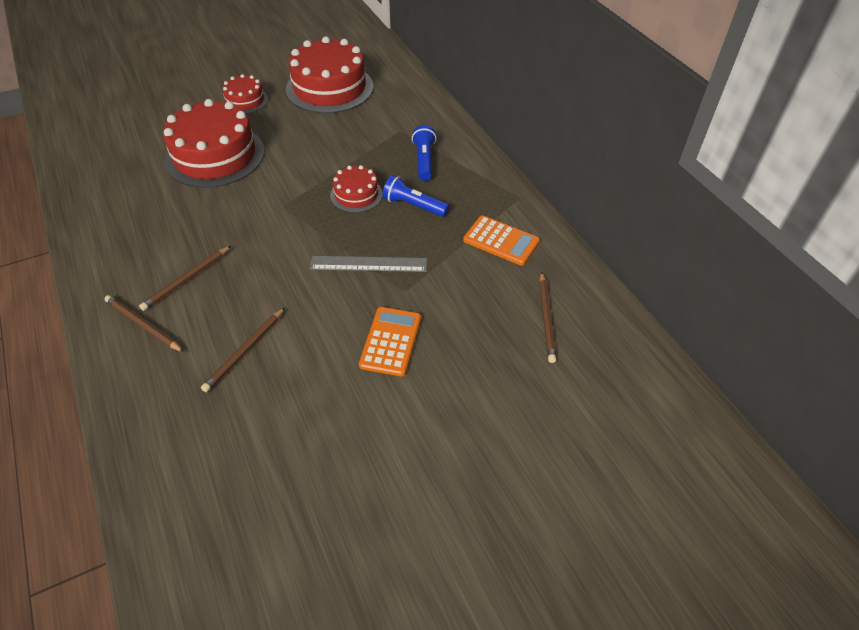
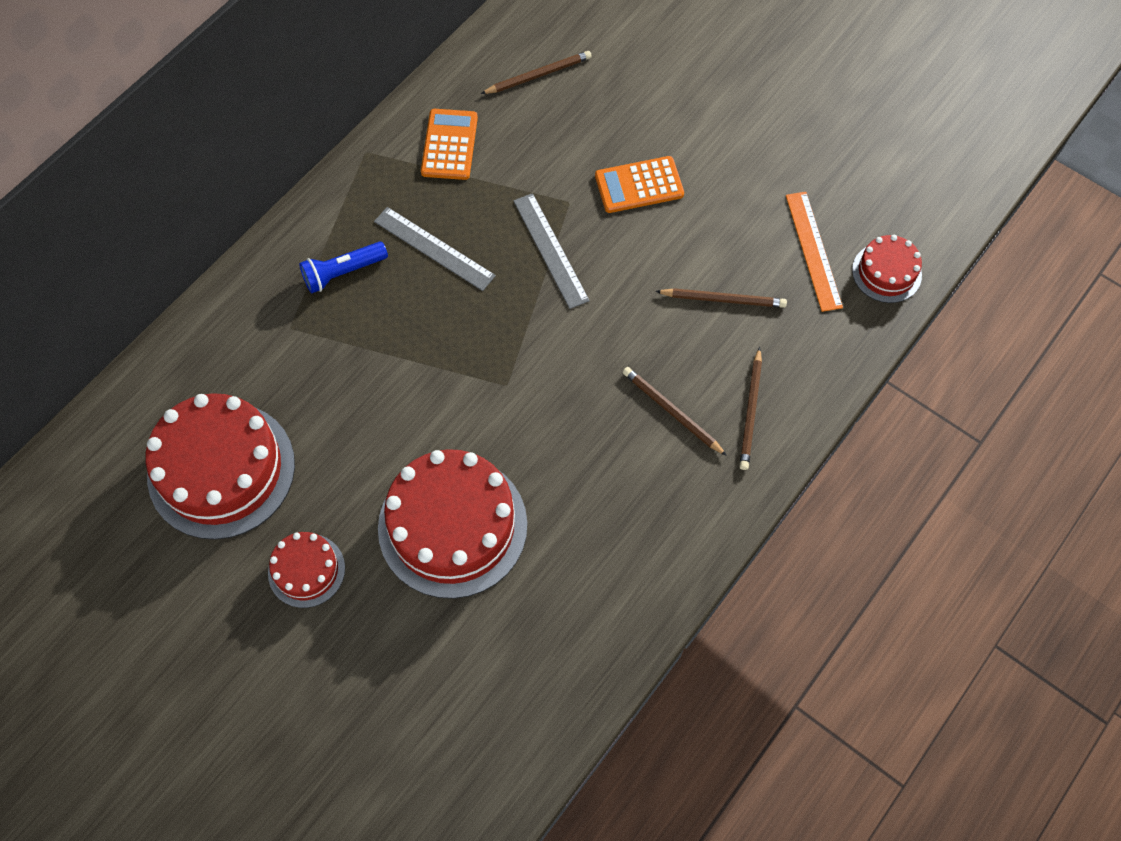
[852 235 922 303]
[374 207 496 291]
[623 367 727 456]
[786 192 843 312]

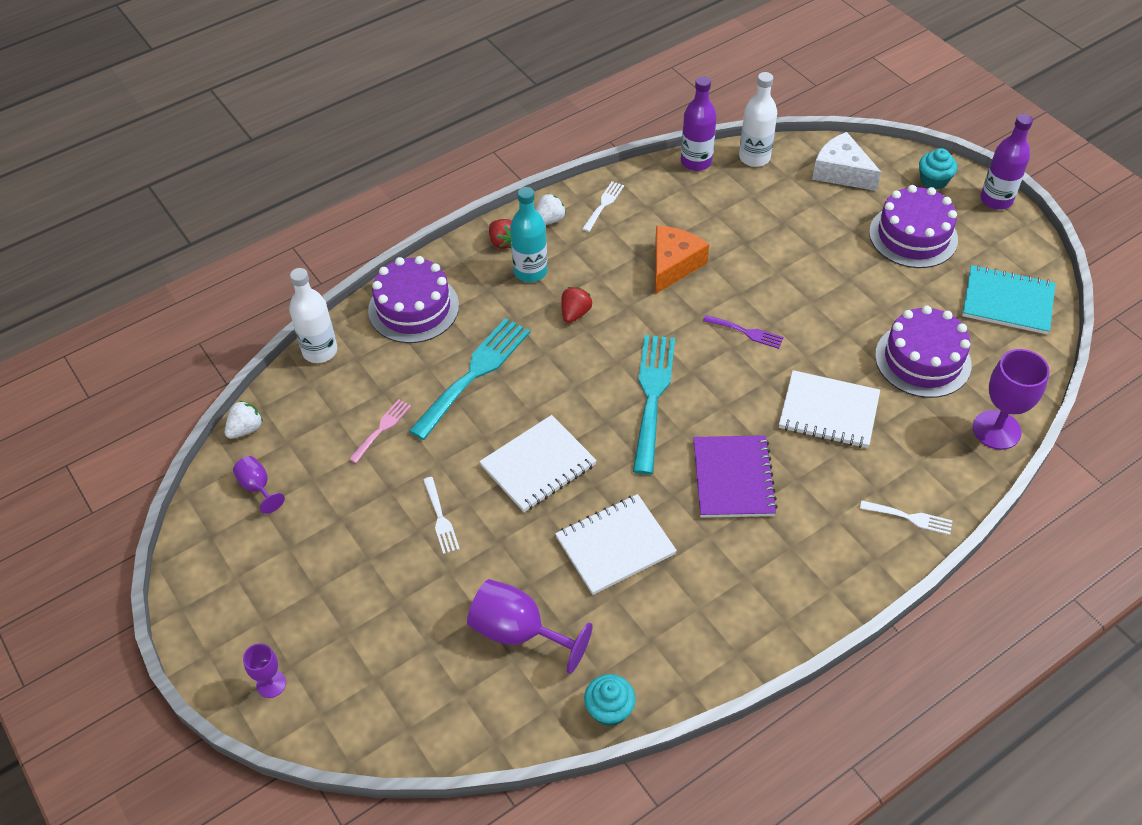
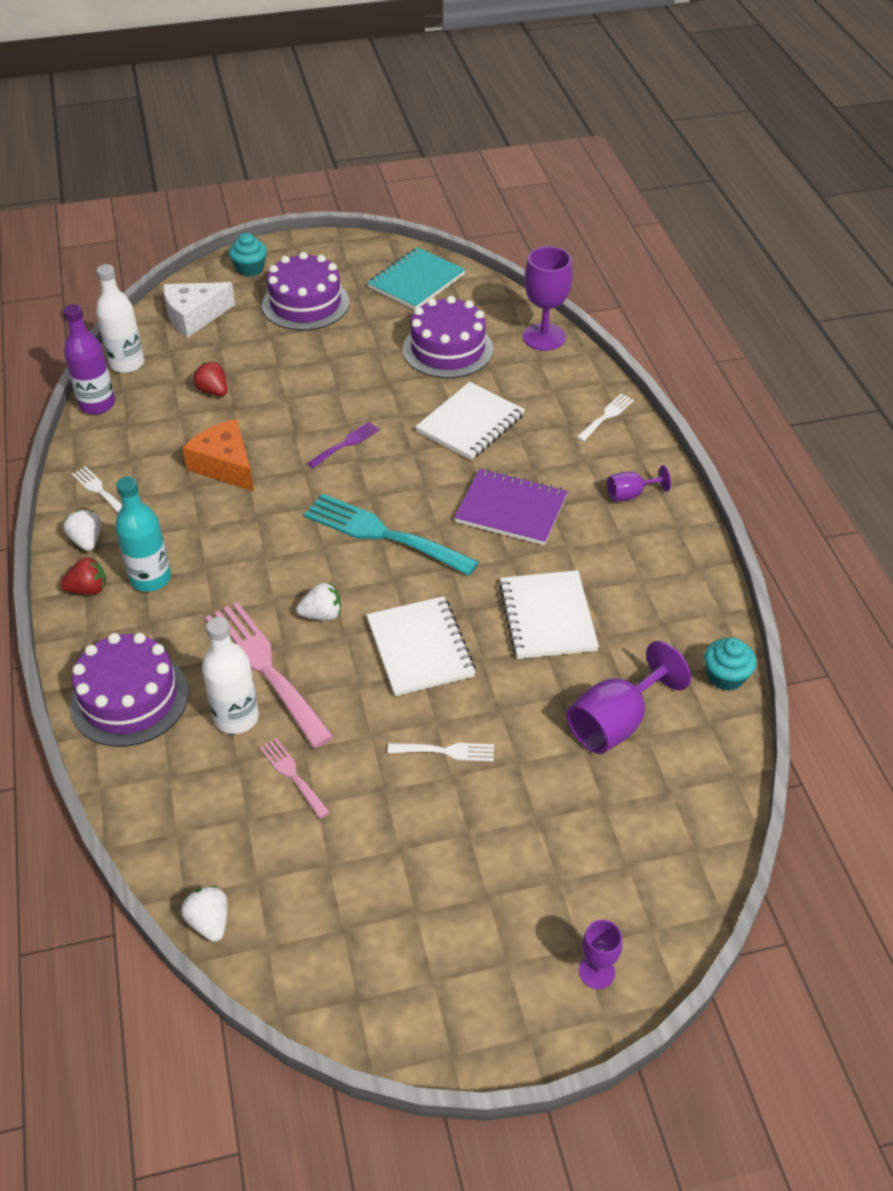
[980 114 1033 210] (first image)
[202 617 259 734]
[194 362 228 396]
[205 602 334 748]
[607 465 671 501]
[296 583 341 621]

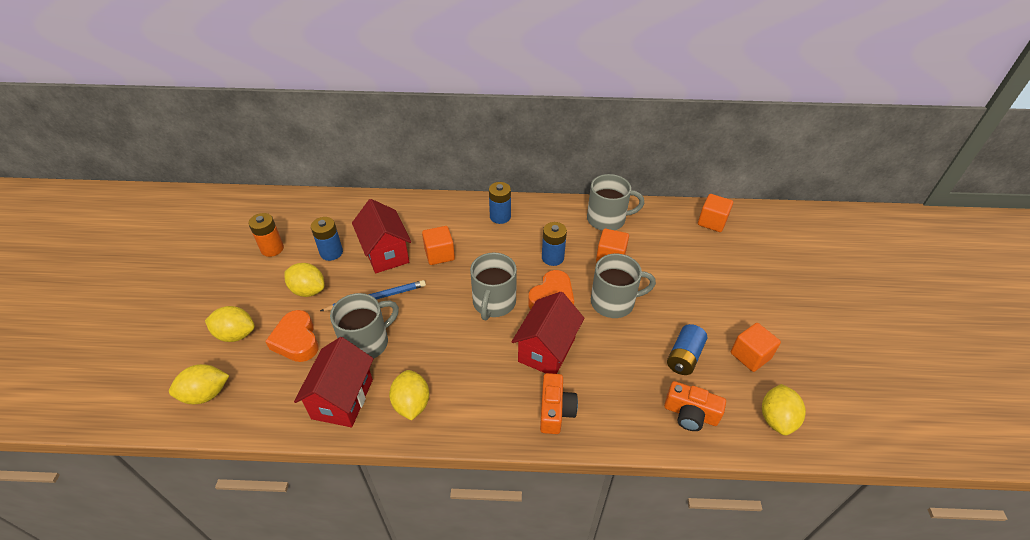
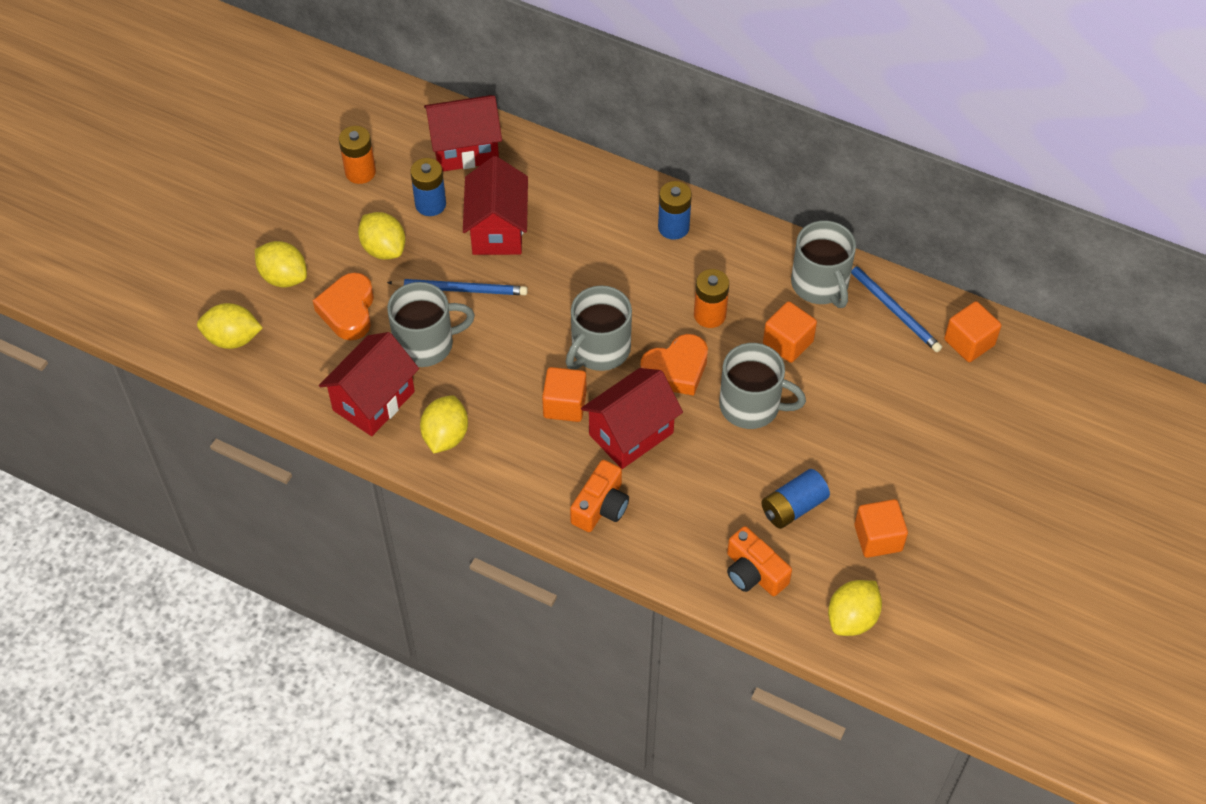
[791 220 856 308]
[694 269 729 328]
[542 367 587 422]
[424 95 502 172]
[851 264 942 352]

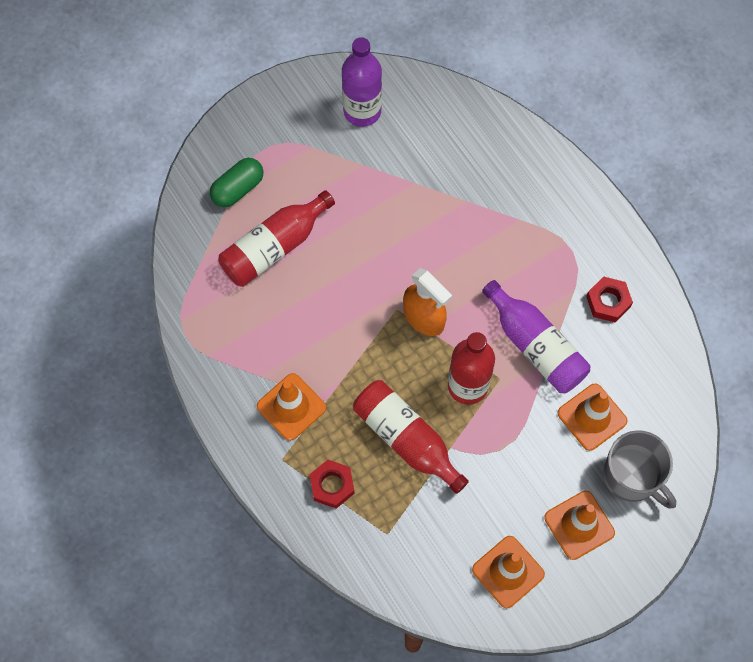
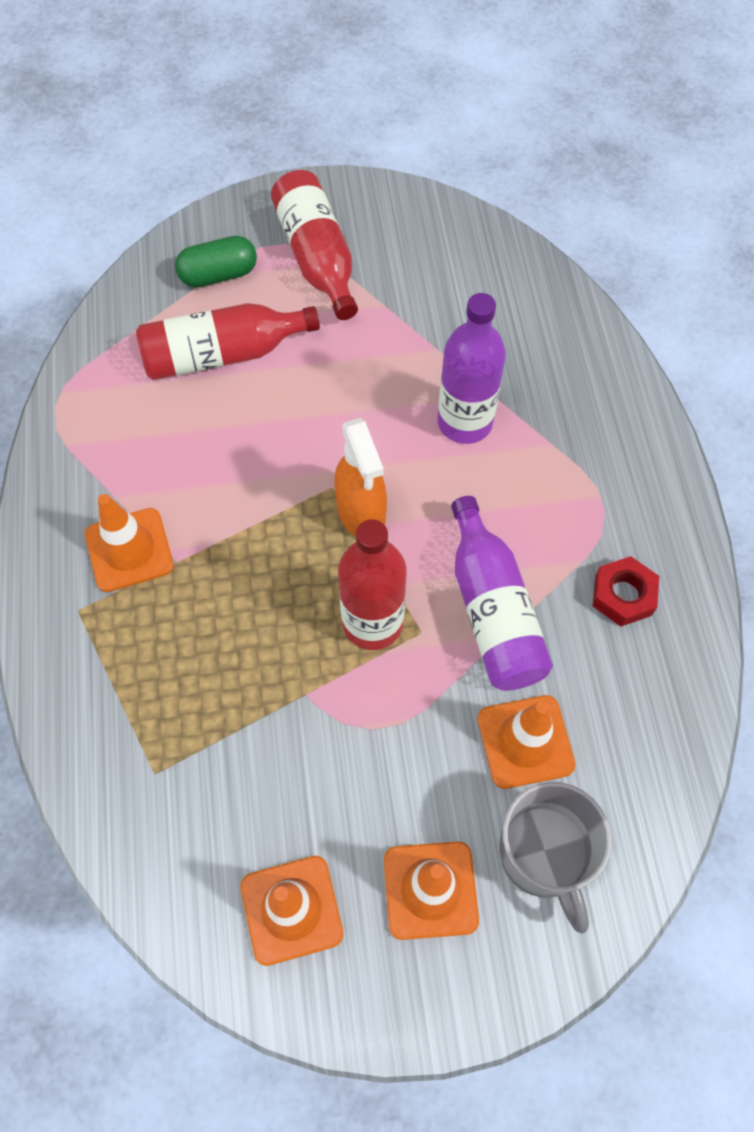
[438 293 506 444]
[271 170 358 320]
[310 460 355 509] (first image)

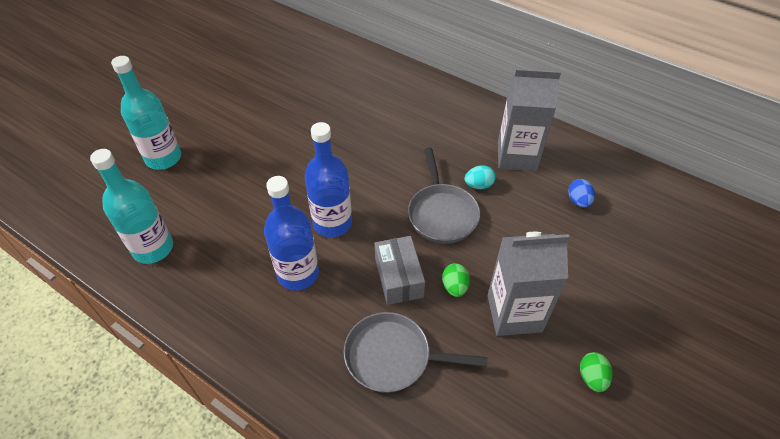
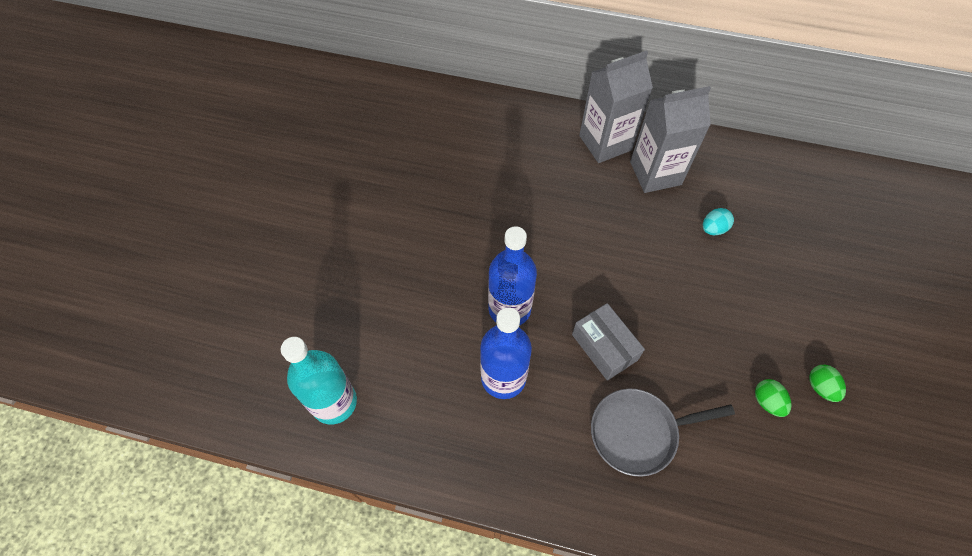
[111 56 181 170] (first image)
[408 147 480 244] (first image)
[703 208 734 235]
[568 179 595 208] (first image)
[579 50 653 163]
[755 379 792 417]

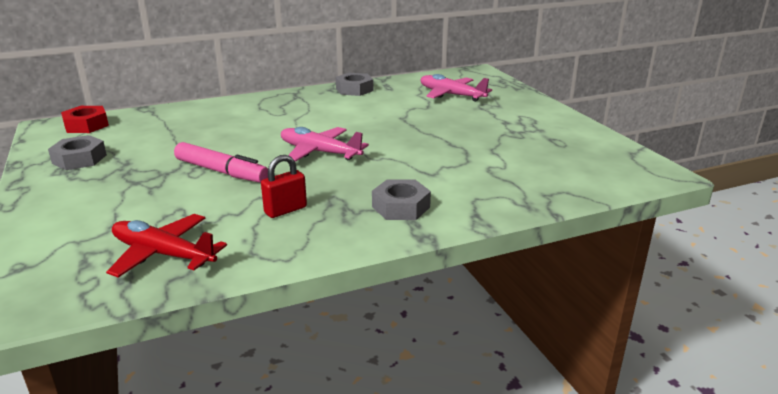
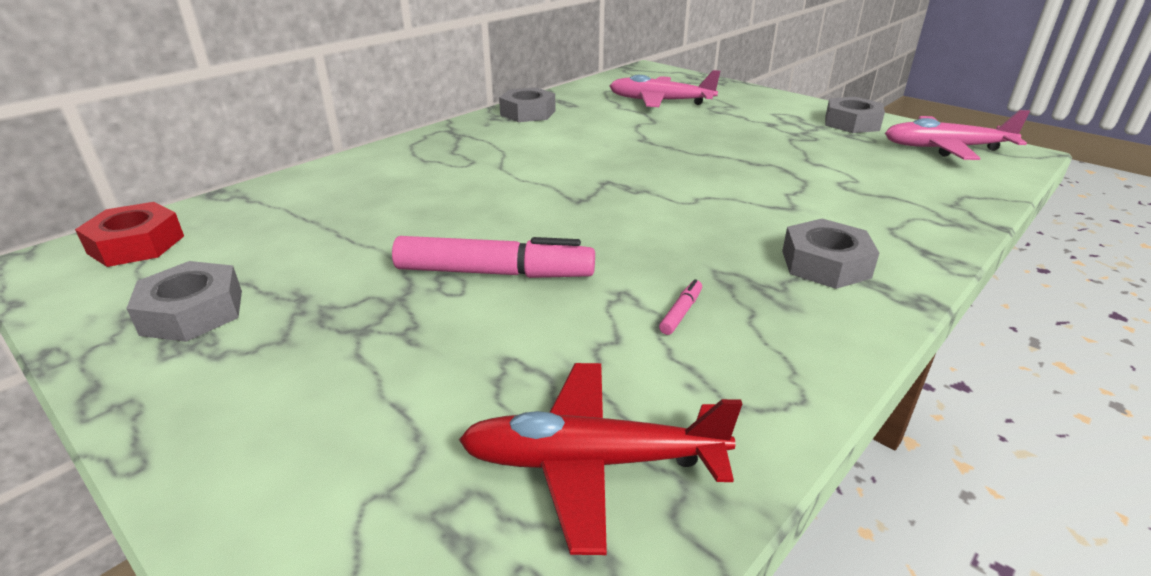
[885 110 1030 160]
[659 279 702 335]
[825 97 885 133]

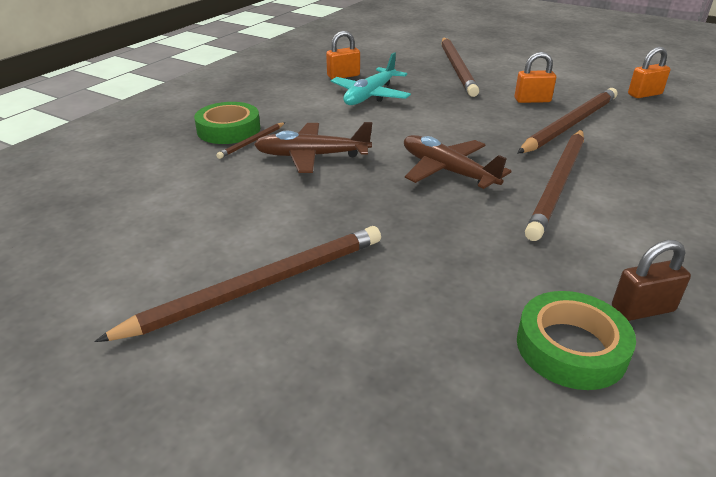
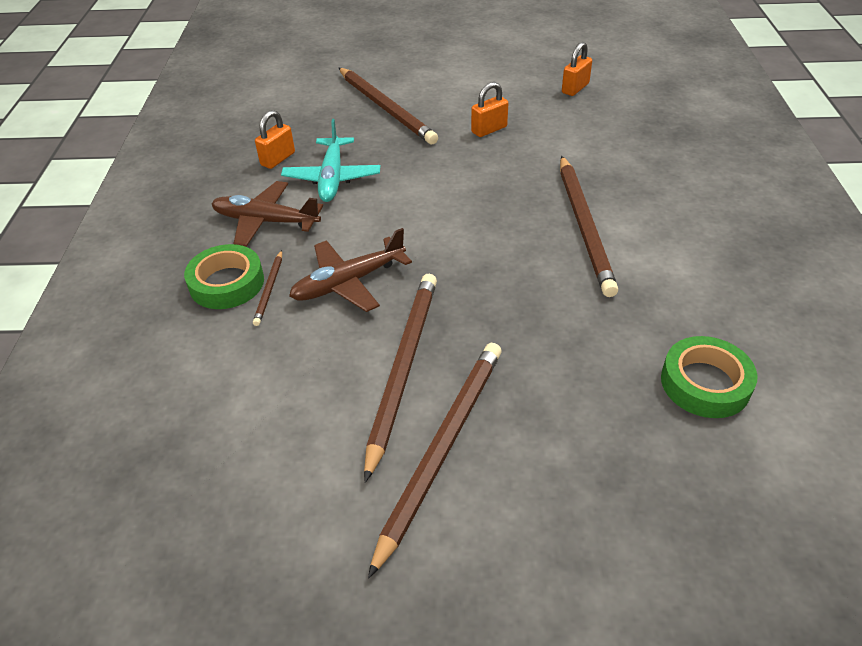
[364 274 437 483]
[212 181 323 247]
[612 240 691 321] (first image)

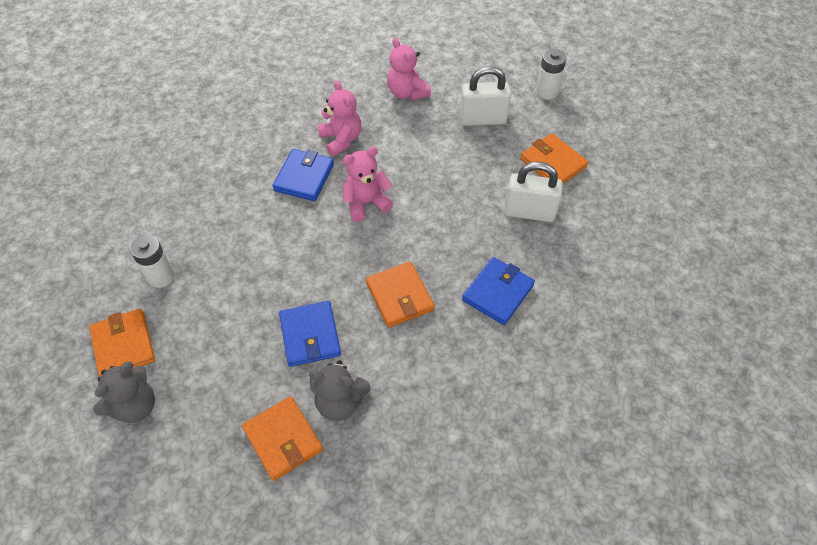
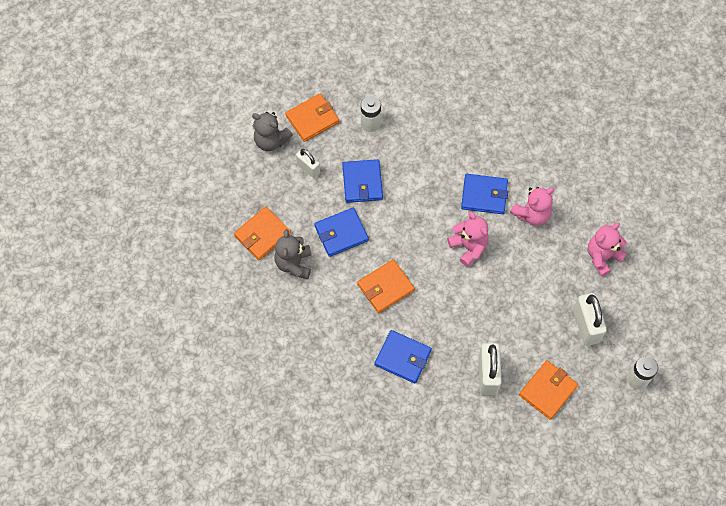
[296 149 320 178]
[342 159 383 203]

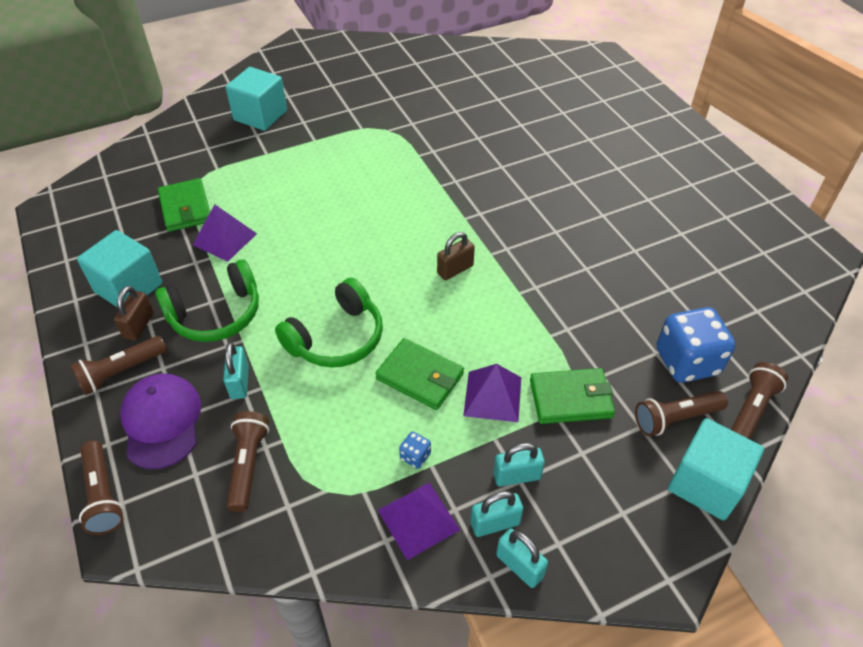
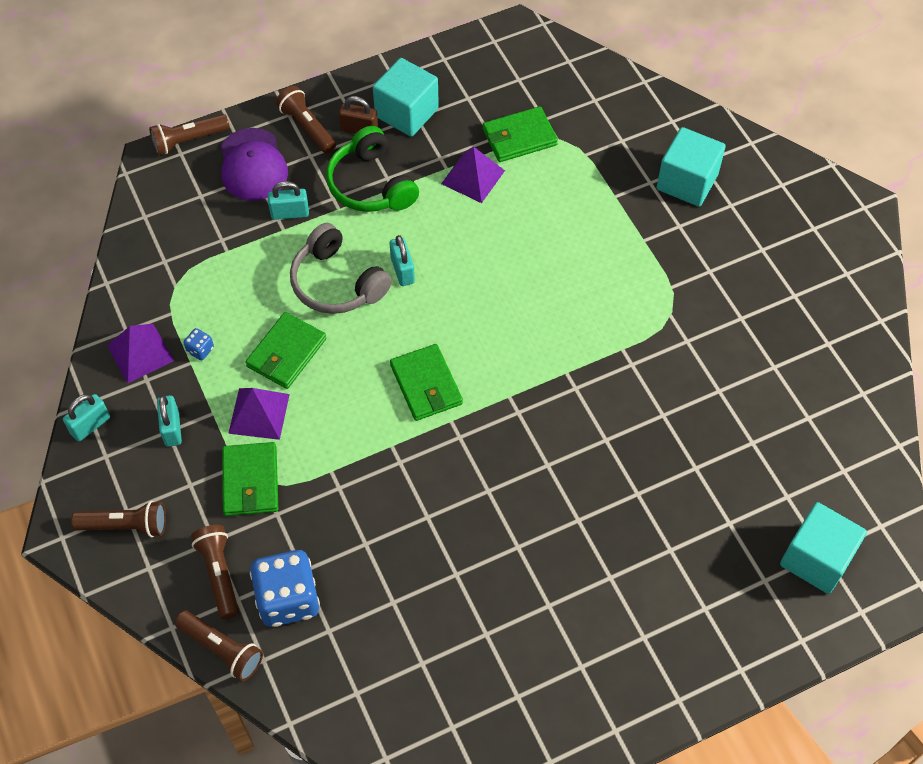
[390 344 463 421]
[290 223 392 314]
[221 128 288 201]
[71 501 166 537]
[780 502 867 594]
[390 235 415 286]

